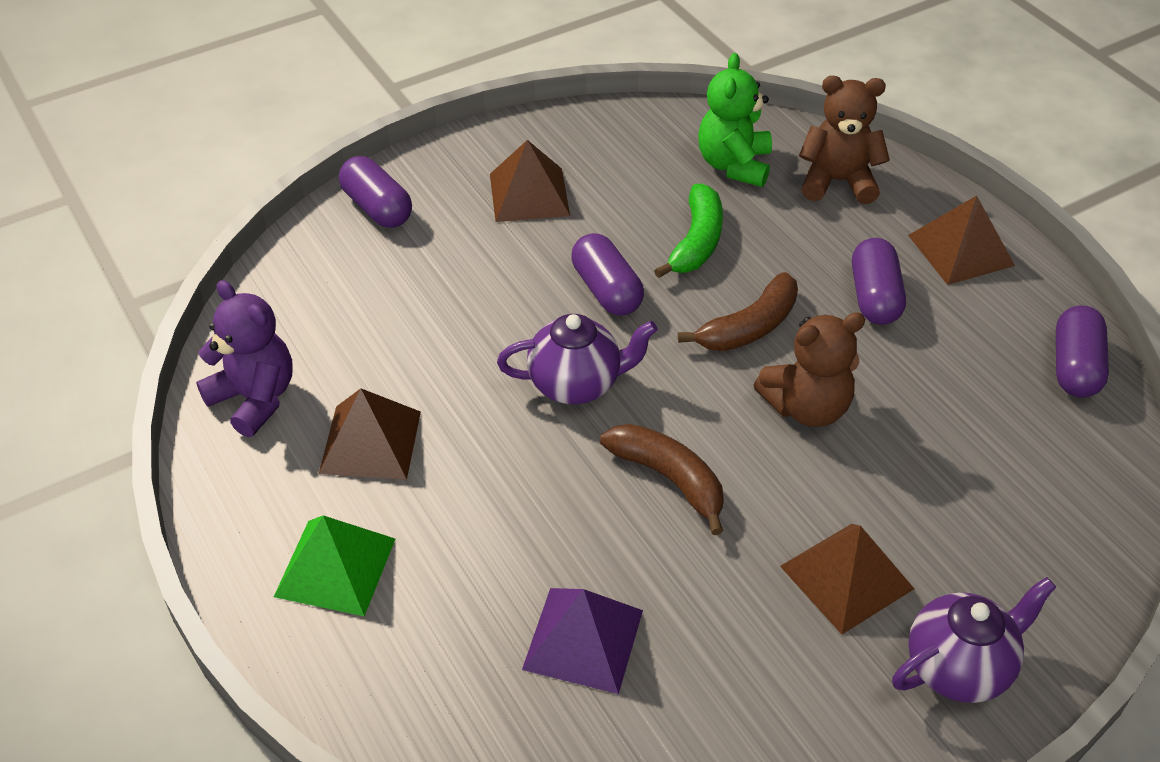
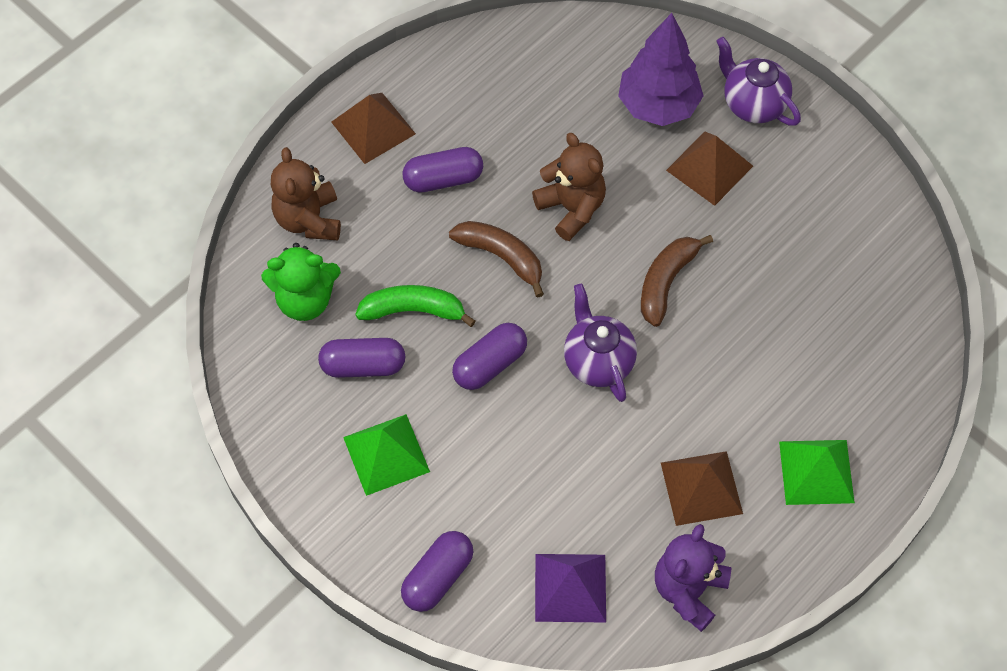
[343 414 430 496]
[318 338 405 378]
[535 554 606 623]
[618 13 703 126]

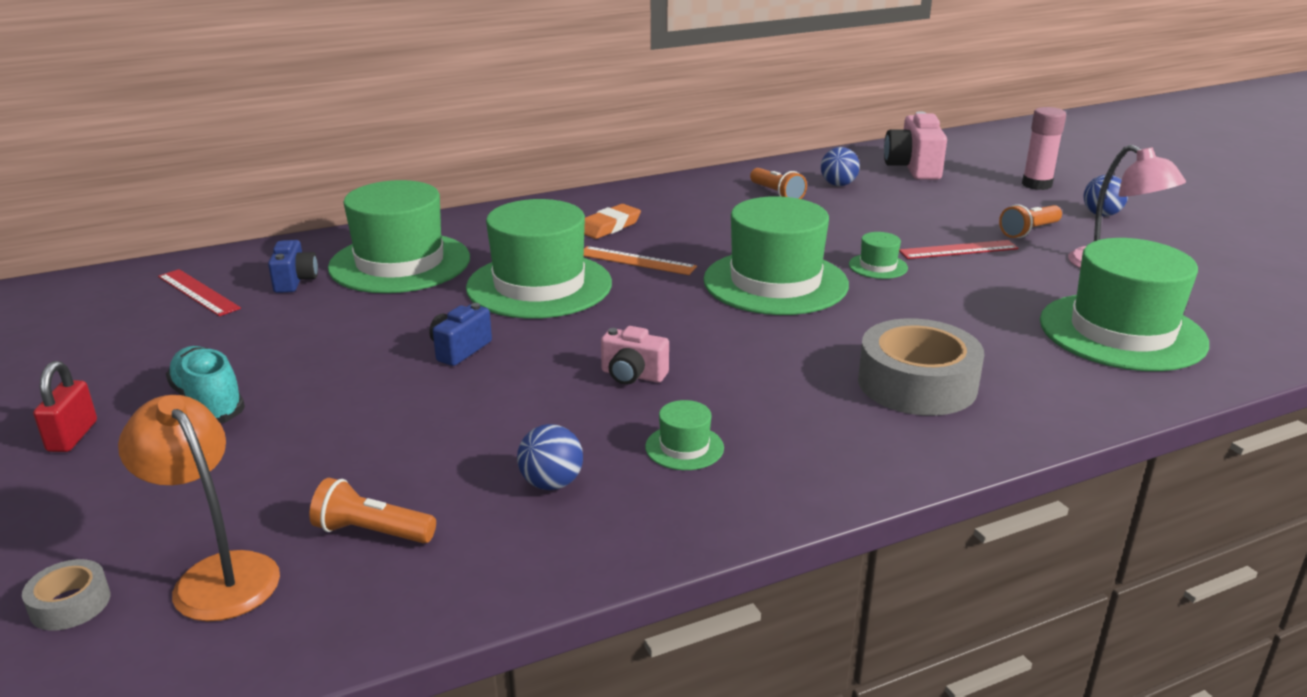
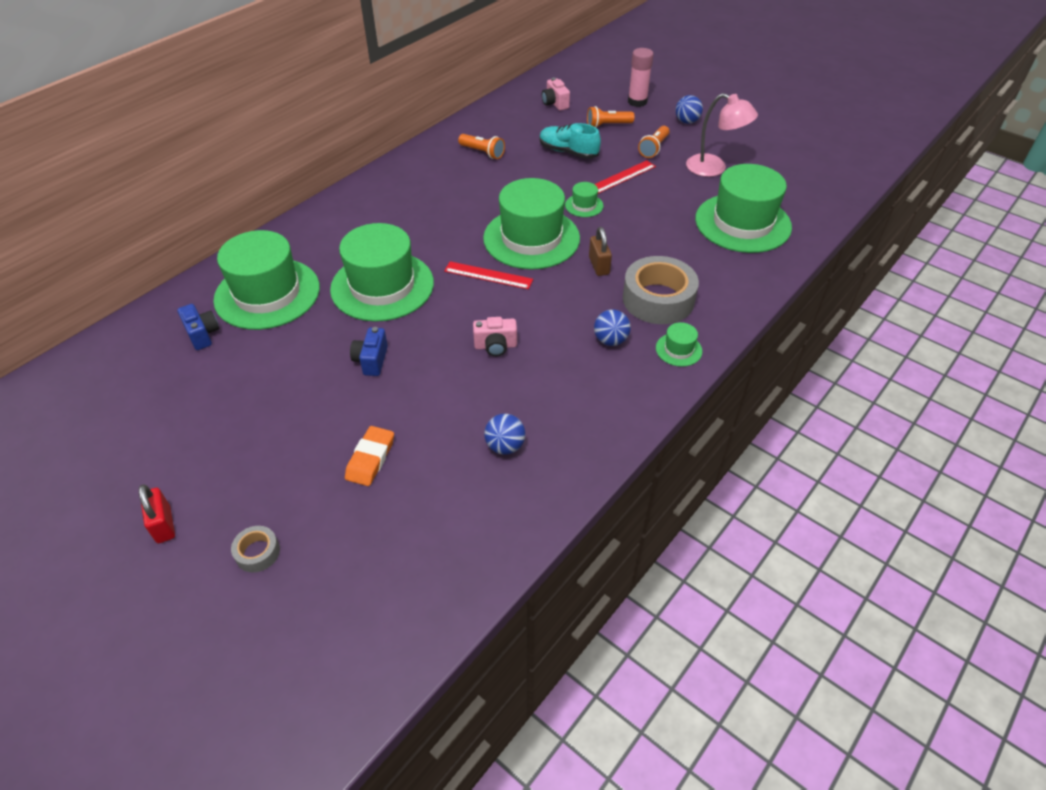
[542 78 570 110]
[594 309 631 346]
[345 426 394 486]
[584 246 697 275] (first image)
[444 261 533 289]
[539 123 601 159]
[118 395 280 622] (first image)
[656 322 702 367]
[587 106 635 128]
[231 526 280 573]
[589 227 612 276]

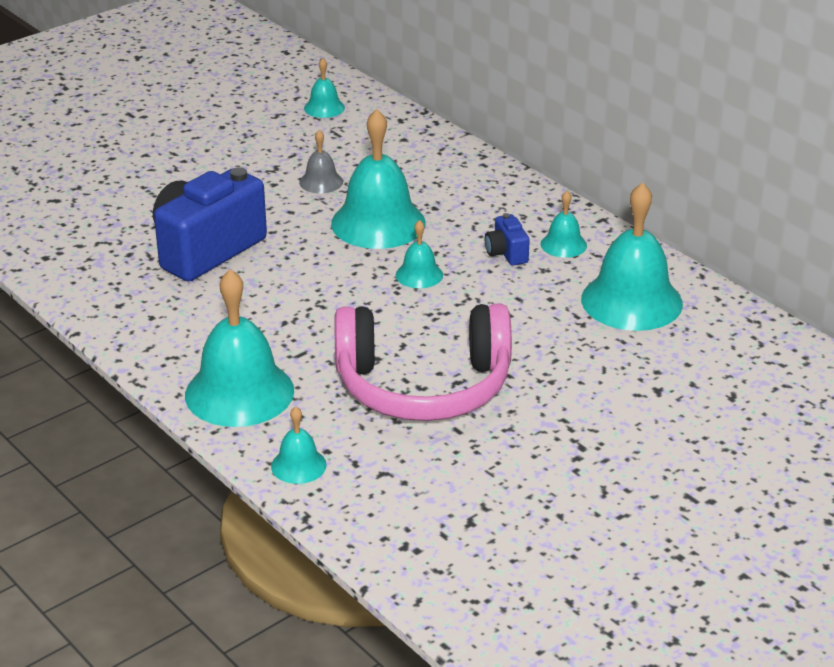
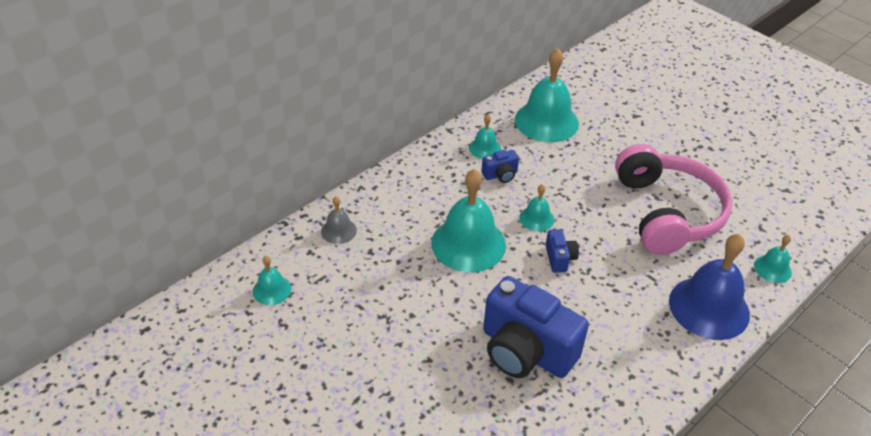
[321 196 357 244]
[669 234 750 340]
[545 229 579 273]

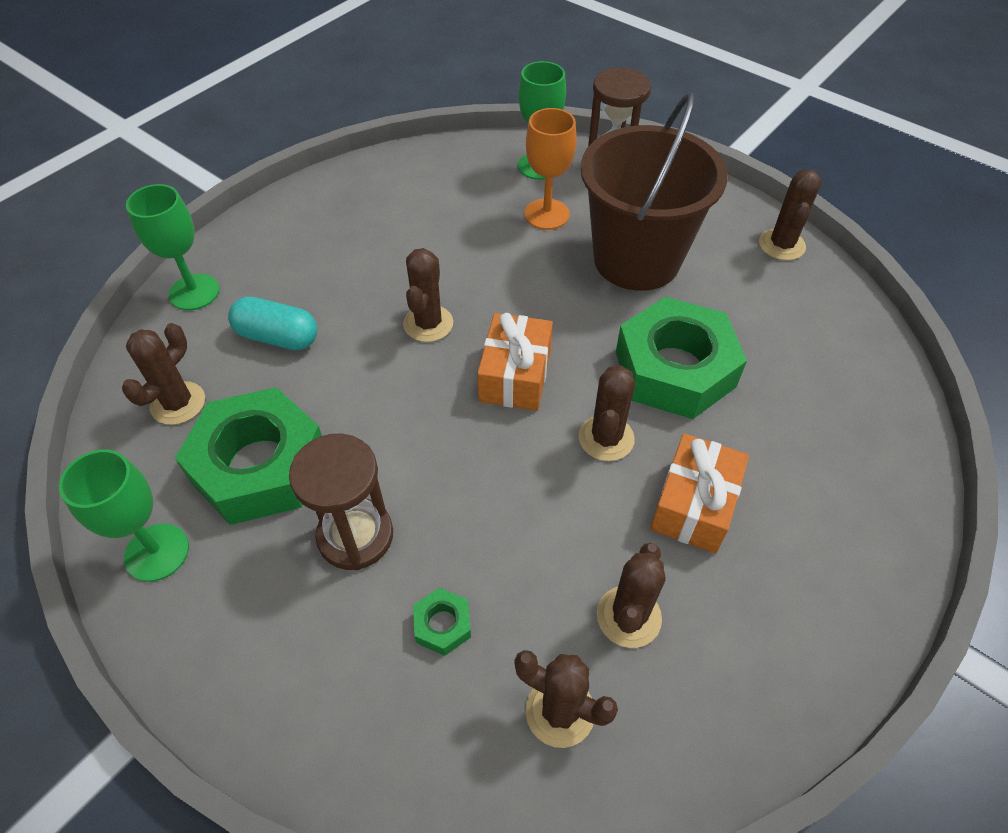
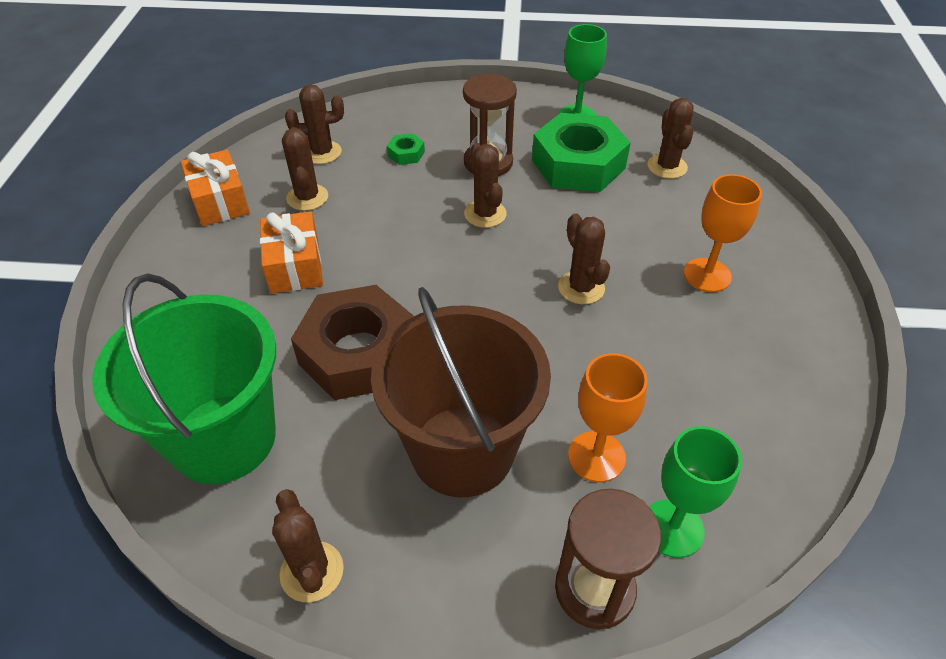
[126 184 220 310] (first image)
[228 297 317 350] (first image)
[291 285 414 400]
[181 150 250 226]
[464 143 507 228]
[684 174 762 292]
[92 274 276 484]

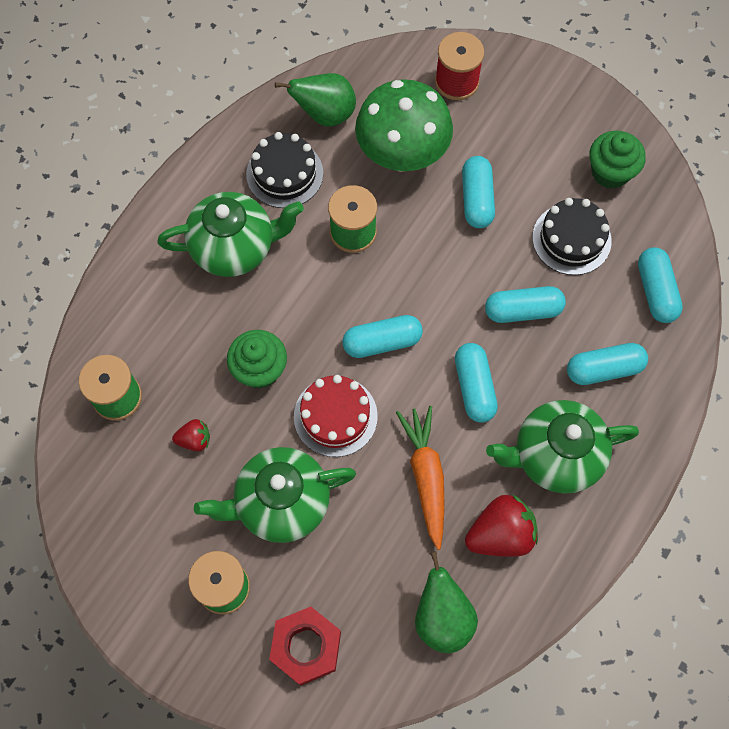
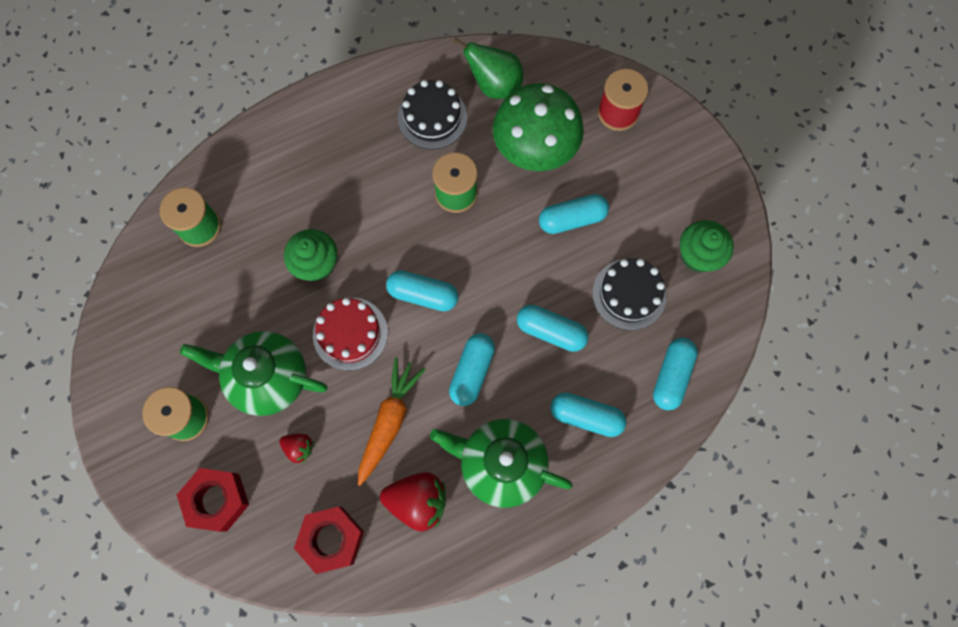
[539 194 609 234]
[157 192 304 277] (first image)
[279 434 313 463]
[294 507 364 574]

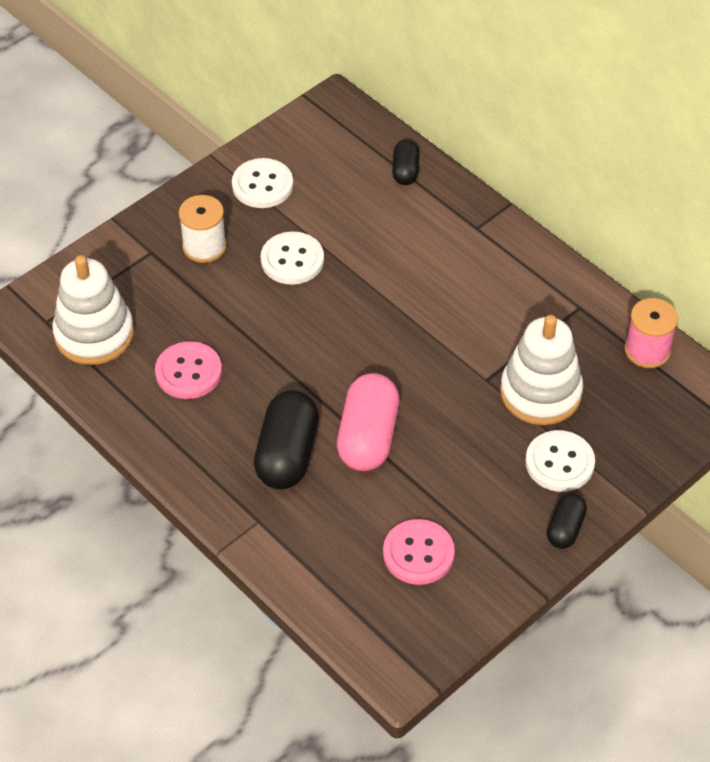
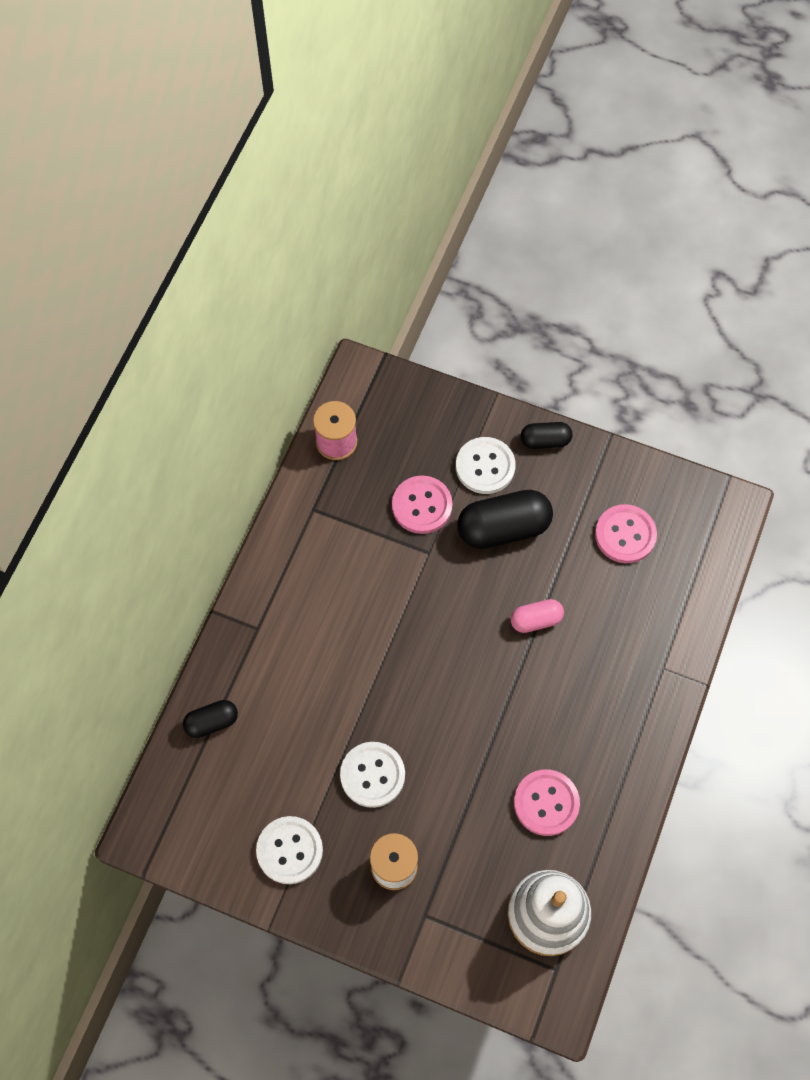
[392 475 453 534]
[511 599 564 633]
[457 490 553 549]

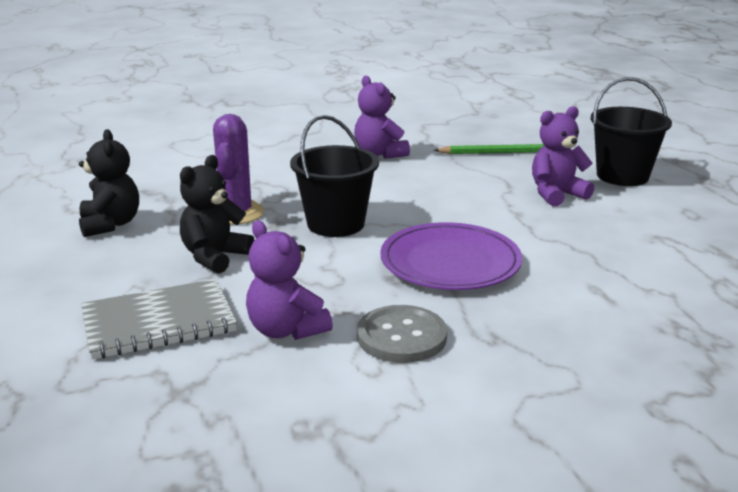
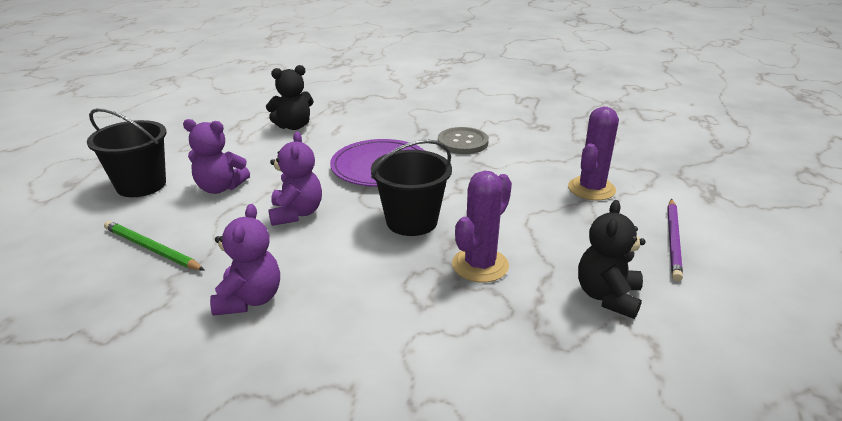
[266 65 314 130]
[268 132 322 226]
[568 107 619 201]
[667 199 683 281]

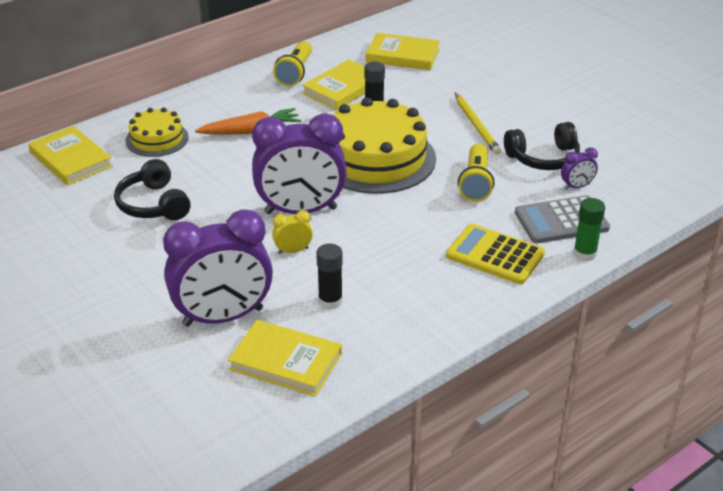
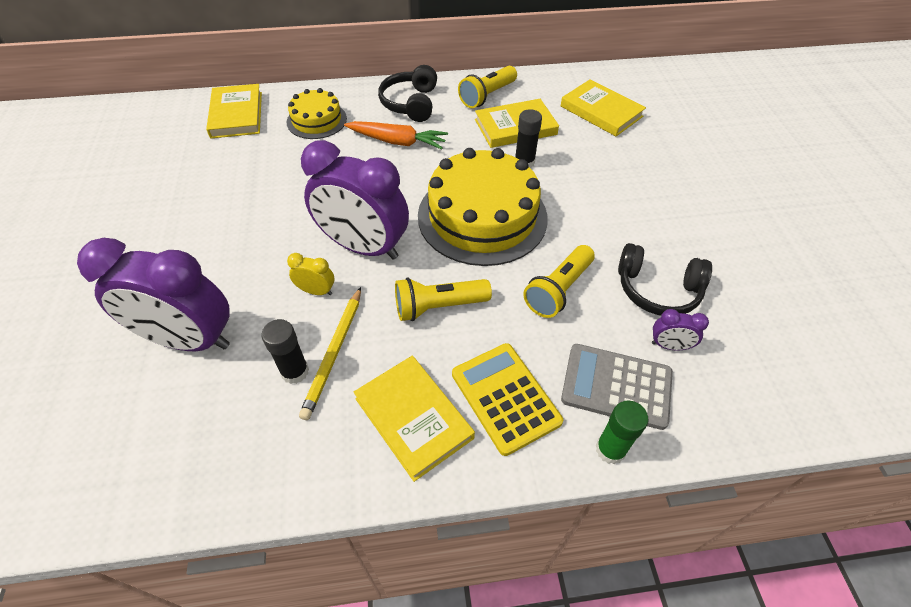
[299 287 361 420]
[378 65 437 122]
[353 356 475 482]
[395 278 492 321]

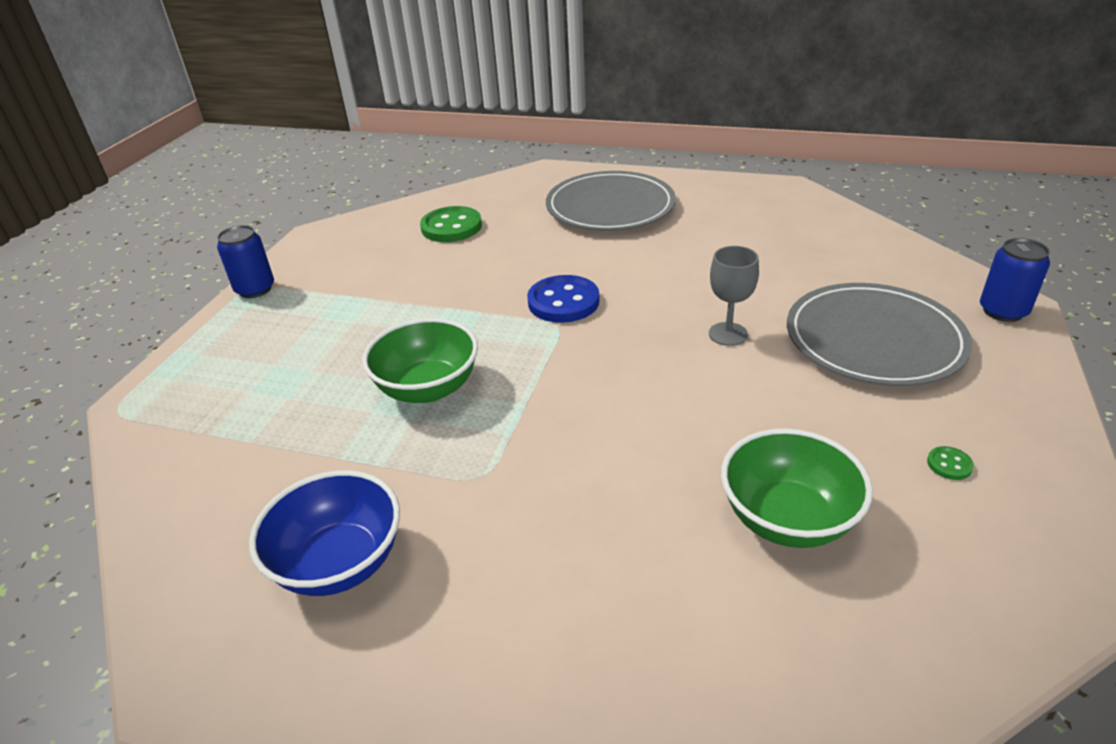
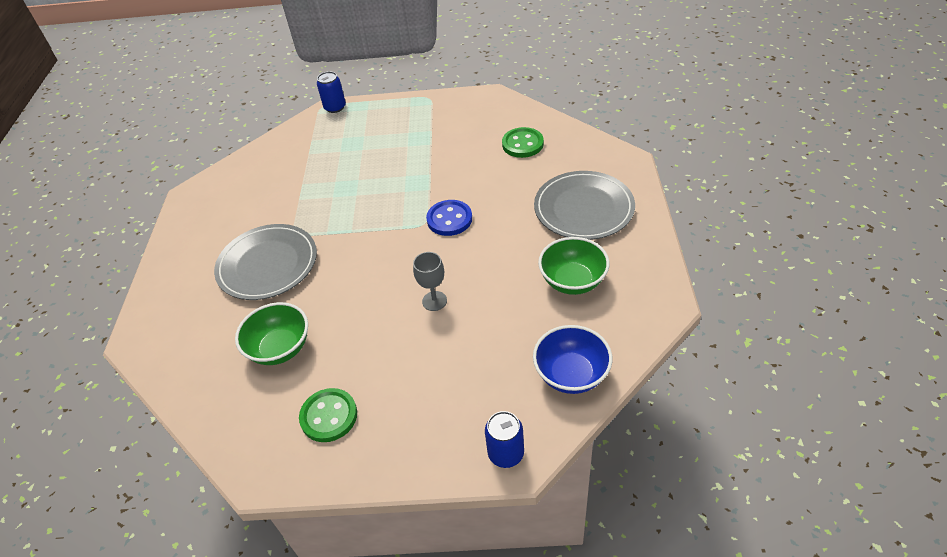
[317 71 346 113]
[214 224 317 300]
[538 237 610 295]
[299 388 357 442]
[533 325 612 394]

